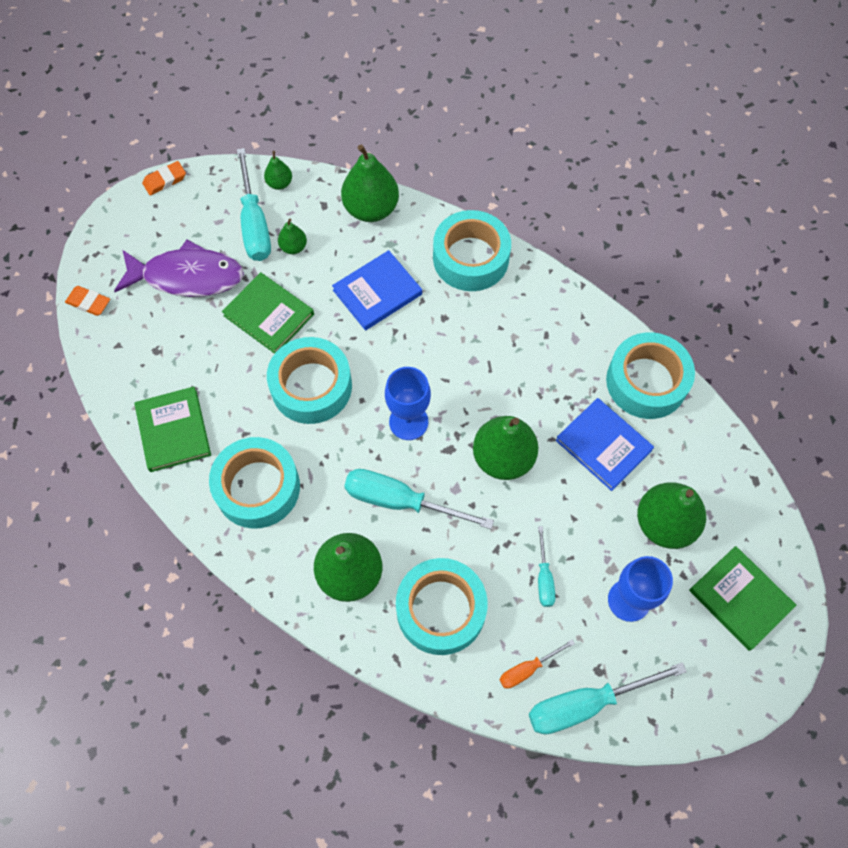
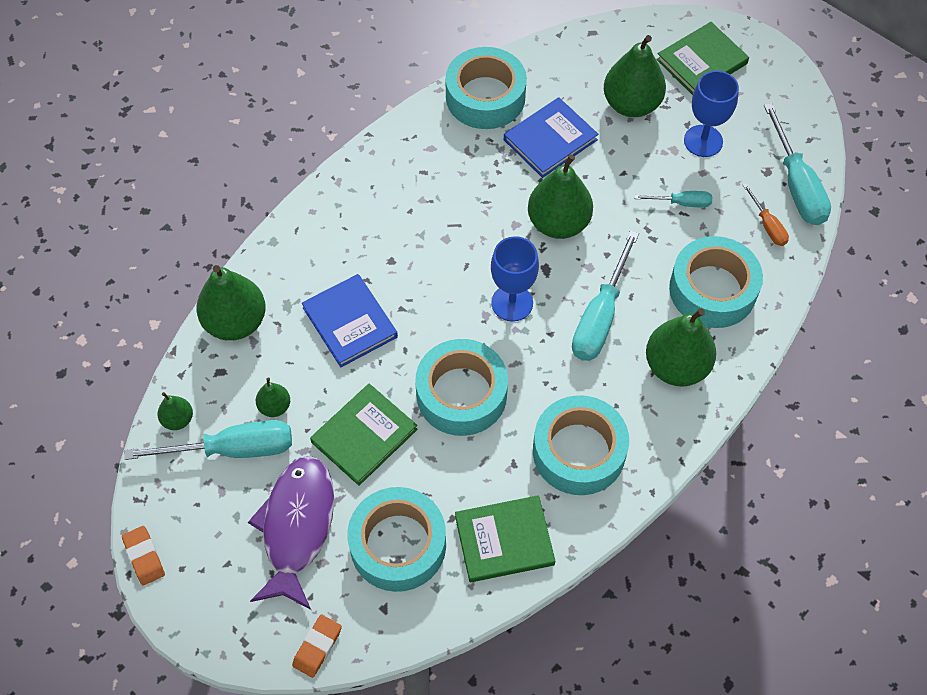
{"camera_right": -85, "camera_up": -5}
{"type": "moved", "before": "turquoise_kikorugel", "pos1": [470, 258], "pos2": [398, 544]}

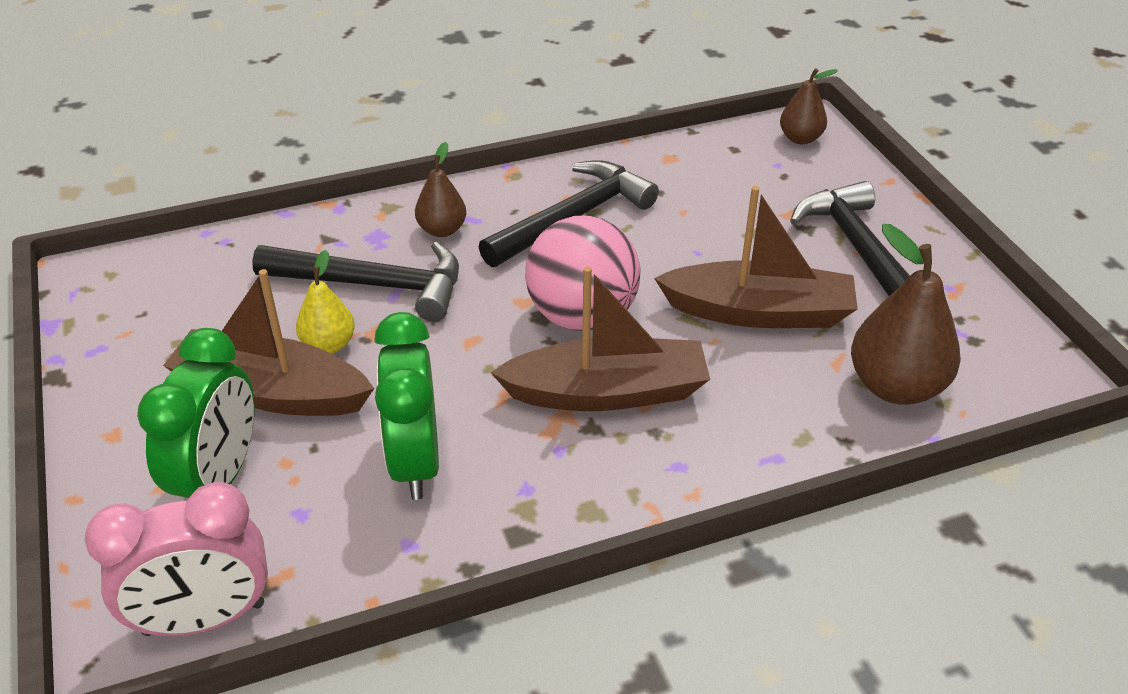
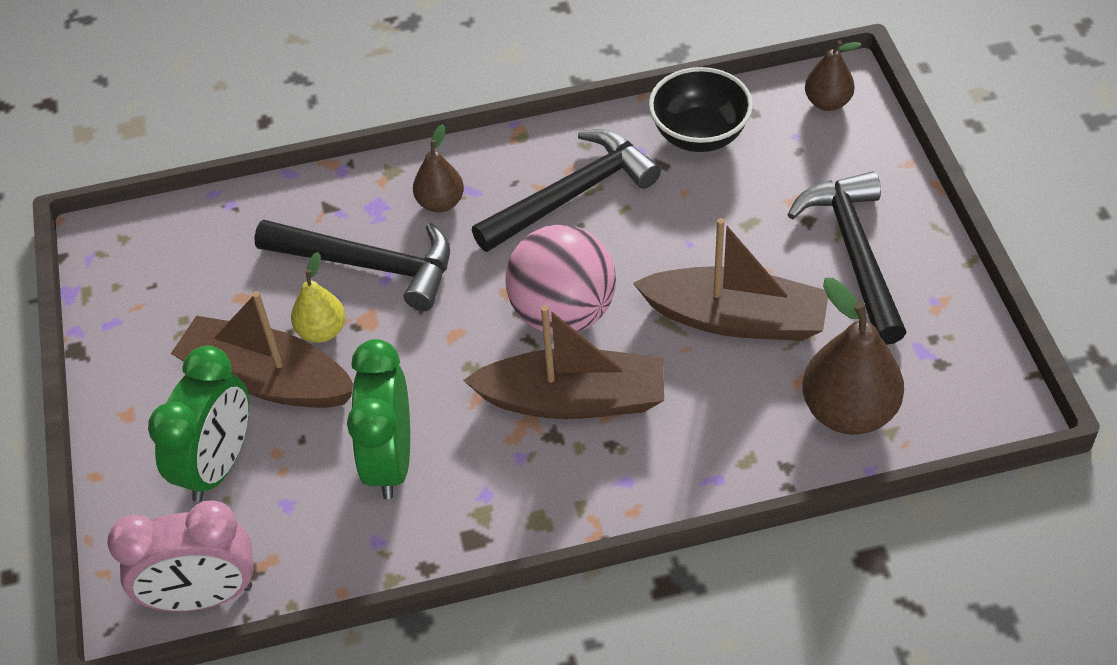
{"camera_right": 10, "camera_up": 10}
{"type": "added", "after": "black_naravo", "pos2": [699, 135]}

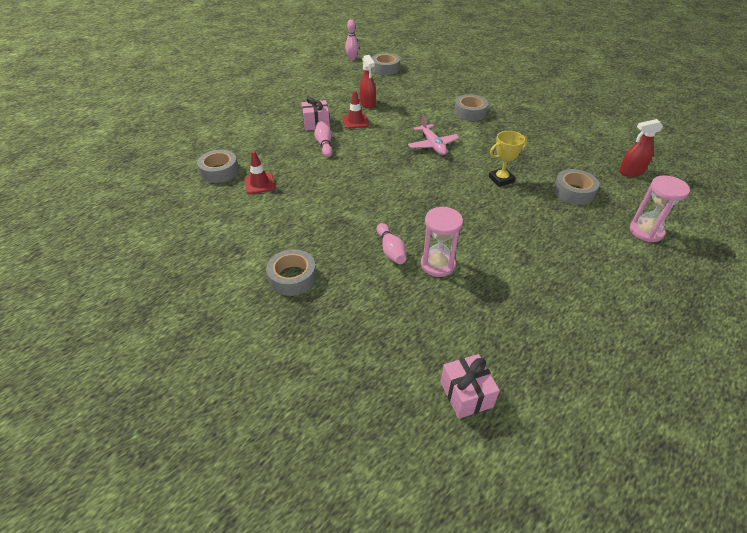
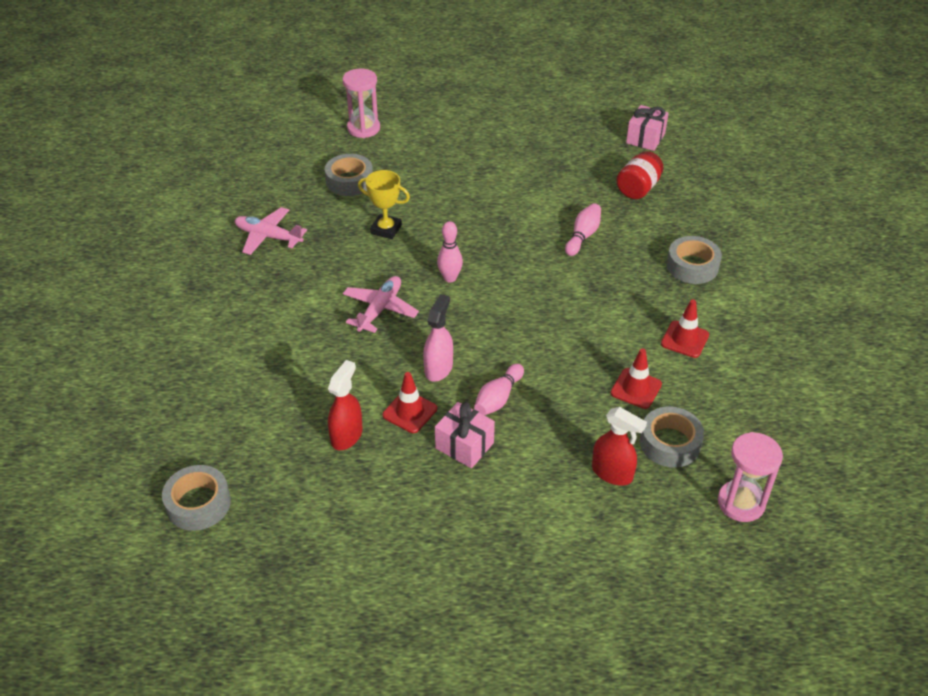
{"camera_right": -135, "camera_up": 0}
{"type": "removed", "before": "grey_kikorugel", "pos1": [470, 112]}
{"type": "added", "after": "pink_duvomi", "pos2": [268, 237]}
{"type": "added", "after": "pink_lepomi", "pos2": [438, 368]}
{"type": "added", "after": "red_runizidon", "pos2": [638, 188]}
{"type": "added", "after": "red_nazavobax", "pos2": [684, 339]}
{"type": "moved", "before": "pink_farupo", "pos1": [352, 59], "pos2": [450, 278]}
{"type": "moved", "before": "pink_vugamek", "pos1": [437, 264], "pos2": [741, 503]}
{"type": "moved", "before": "red_lepomi", "pos1": [631, 172], "pos2": [612, 473]}

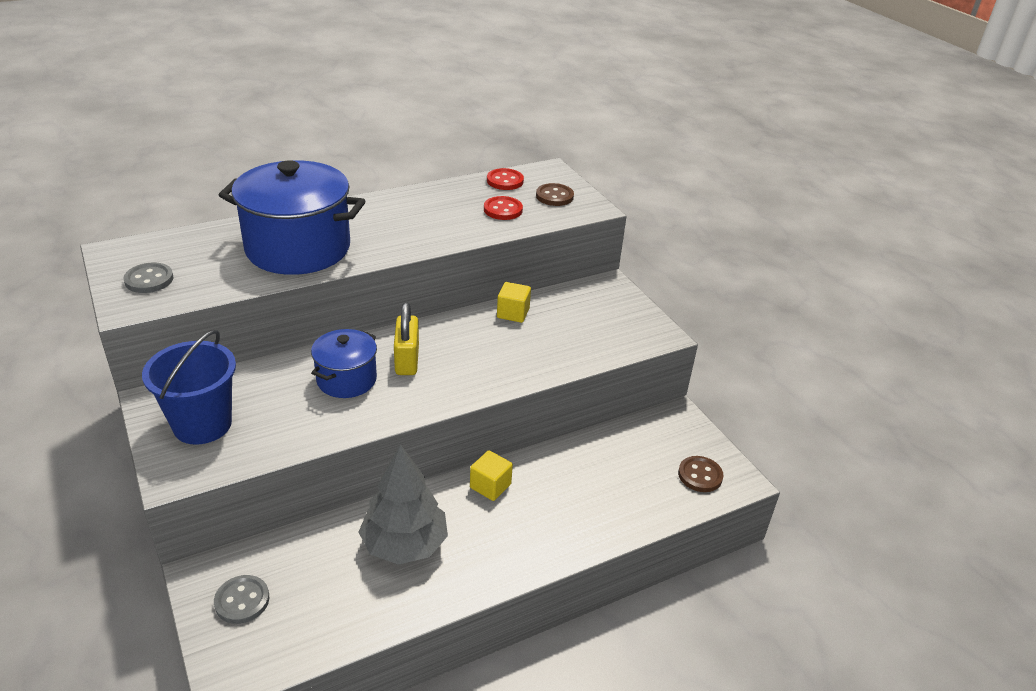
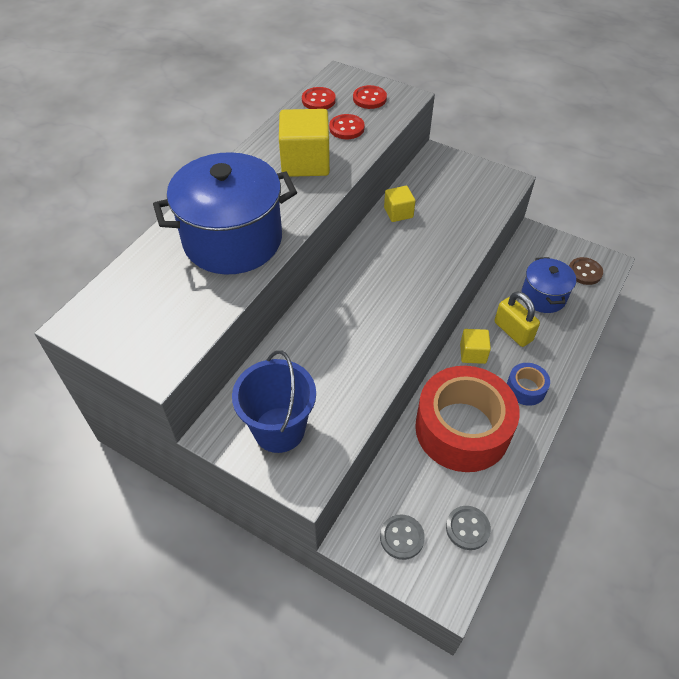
{"camera_right": -30, "camera_up": 15}
{"type": "added", "after": "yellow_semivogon", "pos2": [305, 162]}
{"type": "added", "after": "blue_kikorugel", "pos2": [526, 388]}
{"type": "moved", "before": "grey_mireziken", "pos1": [149, 280], "pos2": [467, 528]}
{"type": "moved", "before": "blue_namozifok", "pos1": [346, 379], "pos2": [543, 296]}
{"type": "moved", "before": "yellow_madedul", "pos1": [407, 360], "pos2": [513, 331]}
{"type": "replaced", "before": "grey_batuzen", "after": "red_kikorugel", "pos1": [404, 544], "pos2": [462, 429]}
{"type": "recoloured", "before": "brown_mireziken", "after": "red_mireziken", "pos1": [554, 196], "pos2": [369, 98]}

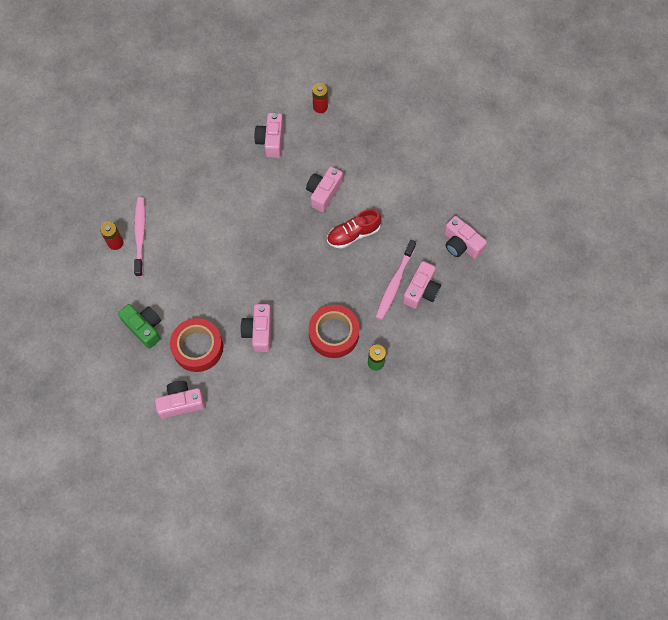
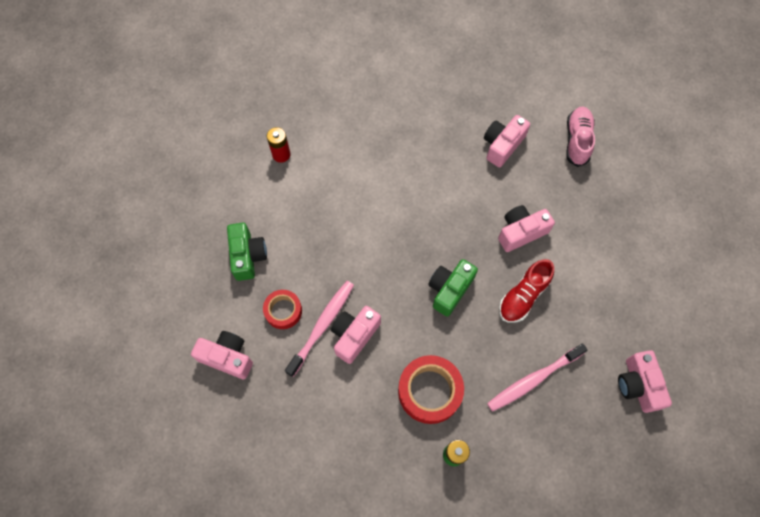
{"camera_right": 35, "camera_up": 0}
{"type": "removed", "before": "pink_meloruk", "pos1": [421, 290]}
{"type": "added", "after": "green_meloruk", "pos2": [449, 290]}
{"type": "moved", "before": "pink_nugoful", "pos1": [140, 235], "pos2": [322, 326]}
{"type": "replaced", "before": "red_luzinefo", "after": "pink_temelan", "pos1": [320, 107], "pos2": [577, 141]}
{"type": "turned", "before": "red_temelan", "pos1": [353, 234], "pos2": [523, 296], "turn": -60}
{"type": "resized", "before": "red_kikorugel", "pos1": [198, 347], "pos2": [283, 311], "scale": 0.61}

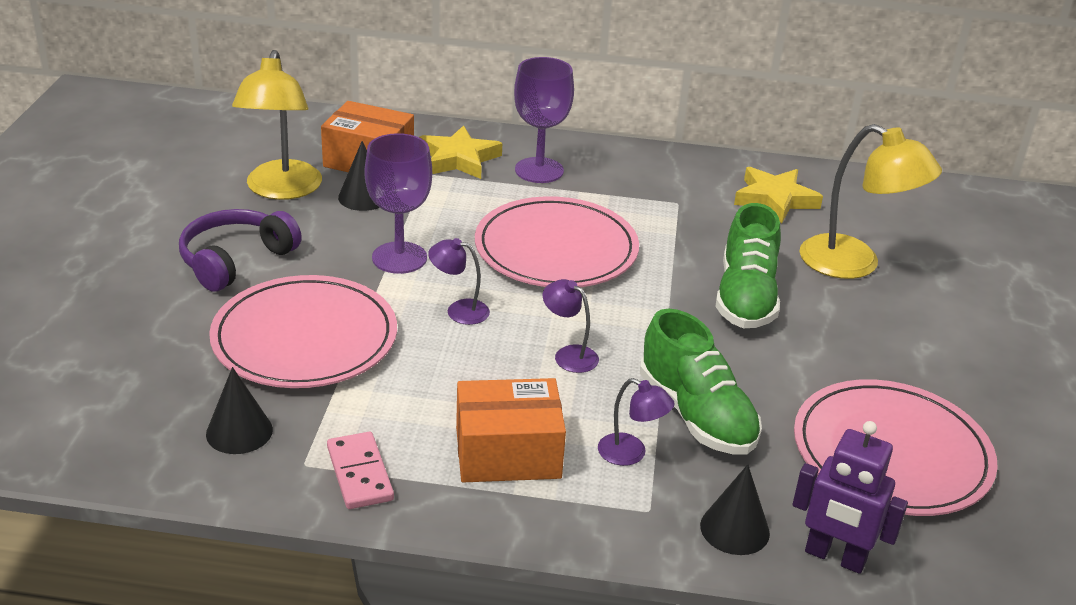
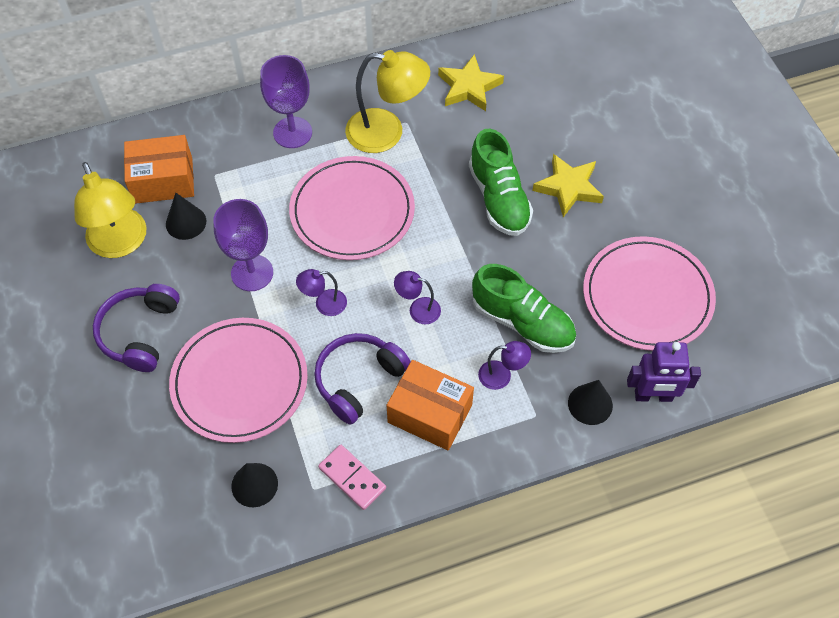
{"camera_right": -25, "camera_up": 25}
{"type": "added", "after": "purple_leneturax", "pos2": [358, 380]}
{"type": "moved", "before": "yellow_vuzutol", "pos1": [459, 159], "pos2": [568, 187]}
{"type": "moved", "before": "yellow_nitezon", "pos1": [854, 264], "pos2": [387, 132]}
{"type": "turned", "before": "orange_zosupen", "pos1": [508, 453], "pos2": [430, 413], "turn": 60}

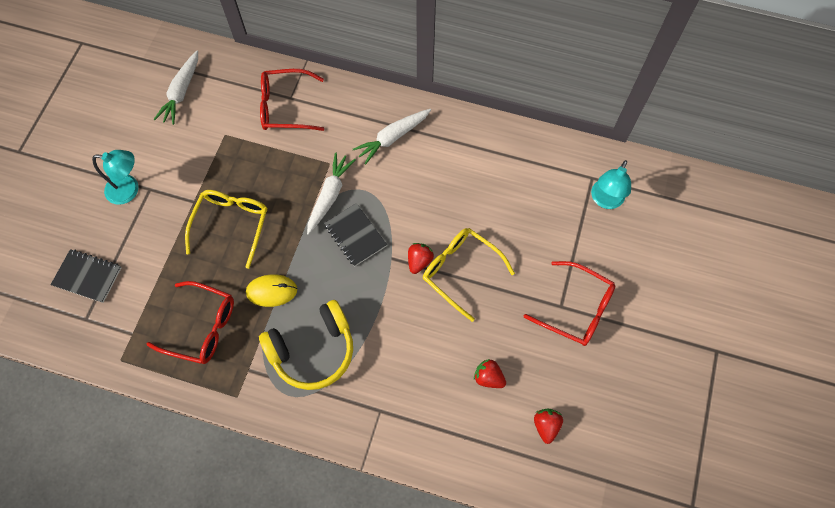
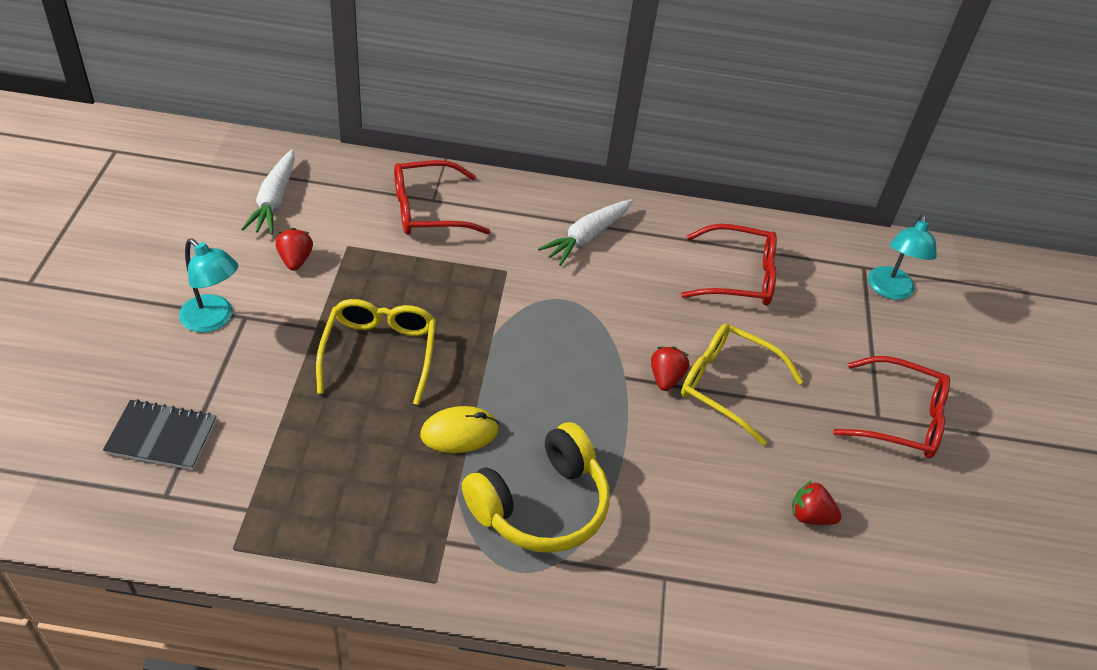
{"camera_right": -15, "camera_up": -20}
{"type": "removed", "before": "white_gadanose", "pos1": [330, 195]}
{"type": "removed", "before": "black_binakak", "pos1": [355, 235]}
{"type": "moved", "before": "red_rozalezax", "pos1": [201, 327], "pos2": [737, 276]}
{"type": "moved", "before": "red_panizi", "pos1": [546, 426], "pos2": [295, 260]}
{"type": "turned", "before": "turquoise_nitezon", "pos1": [129, 190], "pos2": [214, 320], "turn": 45}

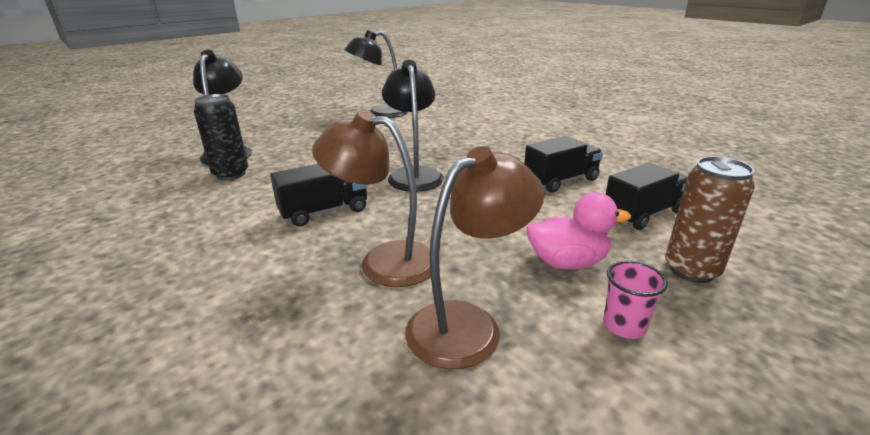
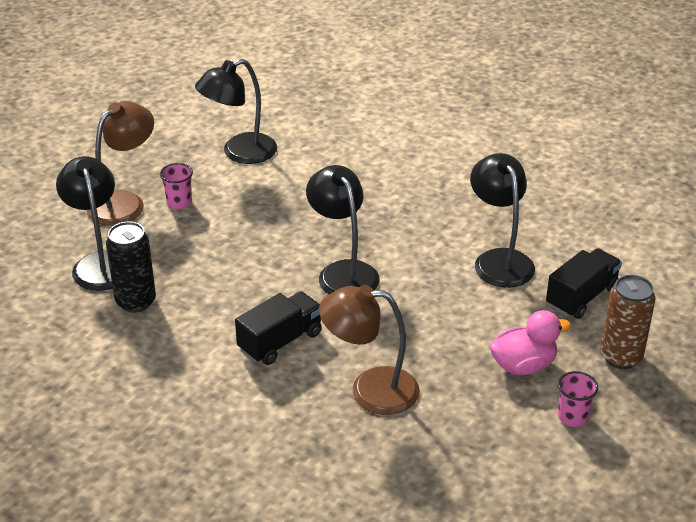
{"camera_right": -15, "camera_up": 10}
{"type": "added", "after": "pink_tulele", "pos2": [179, 202]}
{"type": "moved", "before": "brown_nitezon", "pos1": [468, 324], "pos2": [124, 202]}
{"type": "replaced", "before": "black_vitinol", "after": "black_nitezon", "pos1": [561, 181], "pos2": [499, 260]}

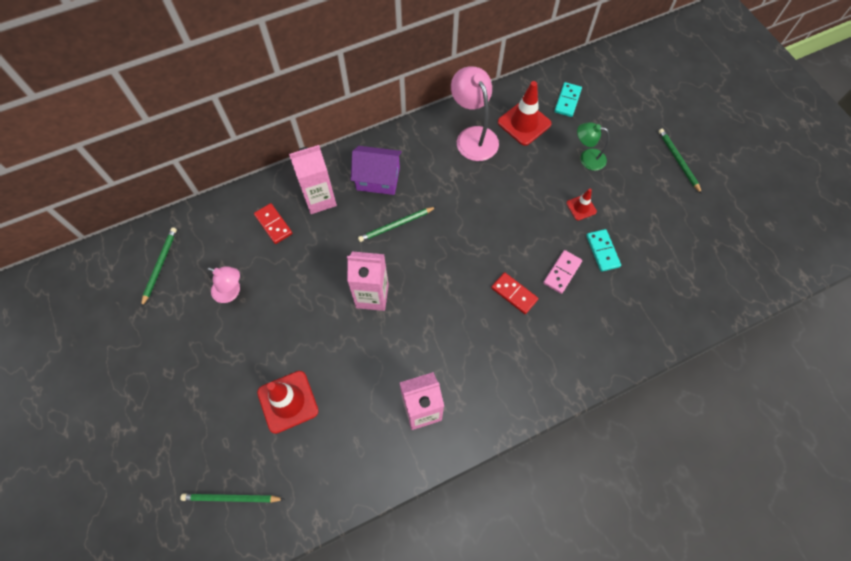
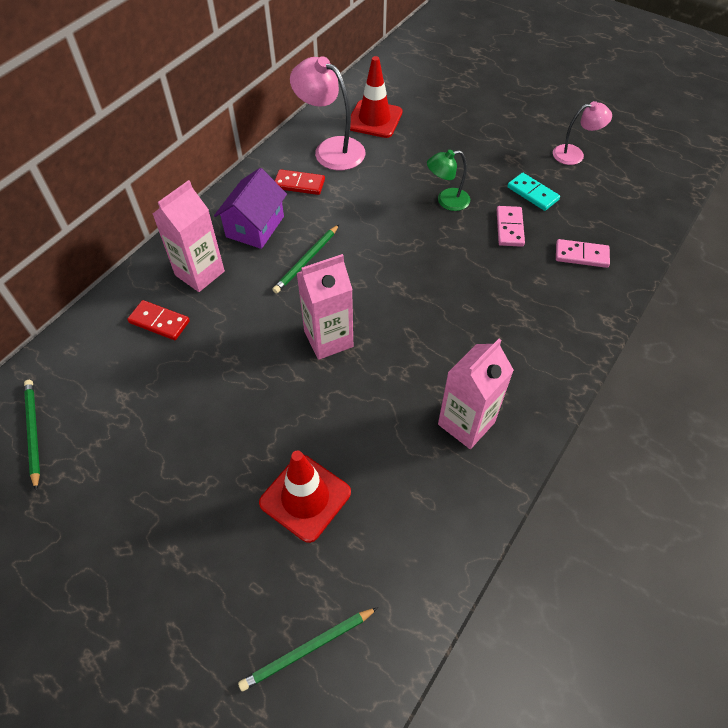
{"camera_right": -30, "camera_up": -10}
{"type": "removed", "before": "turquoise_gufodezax", "pos1": [567, 101]}
{"type": "removed", "before": "red_nazavobax", "pos1": [581, 207]}
{"type": "removed", "before": "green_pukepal", "pos1": [678, 161]}
{"type": "added", "after": "pink_gufodezax", "pos2": [581, 255]}
{"type": "moved", "before": "pink_nitezon", "pos1": [231, 292], "pos2": [574, 154]}
{"type": "moved", "before": "red_gufodezax", "pos1": [514, 294], "pos2": [299, 184]}
{"type": "moved", "before": "green_nitezon", "pos1": [587, 158], "pos2": [446, 201]}
{"type": "turned", "before": "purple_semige", "pos1": [378, 179], "pos2": [255, 226], "turn": -45}

